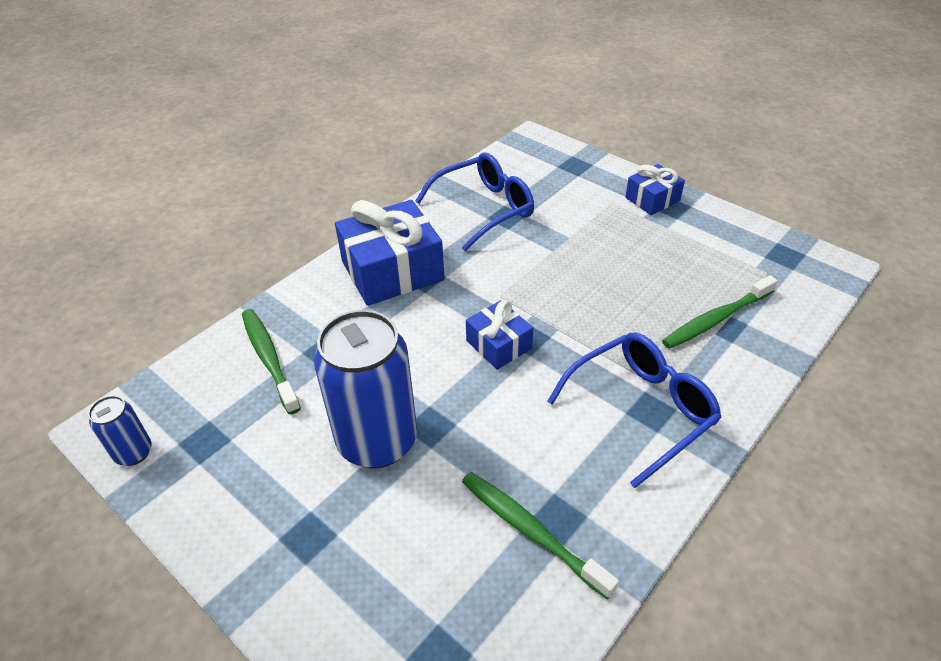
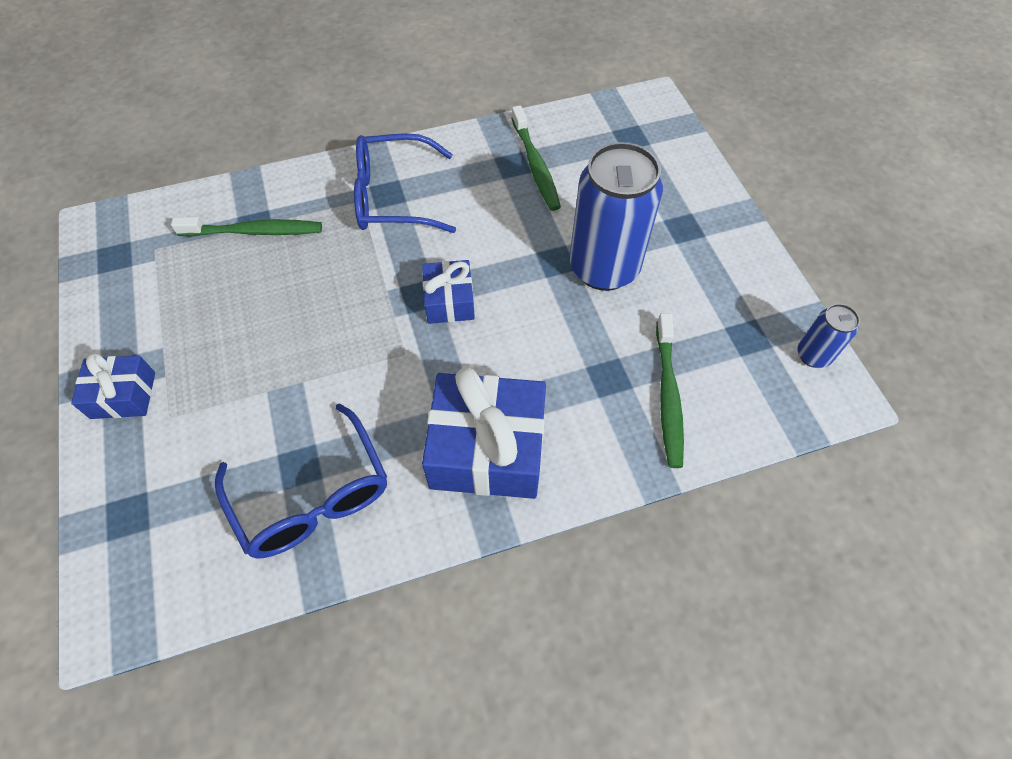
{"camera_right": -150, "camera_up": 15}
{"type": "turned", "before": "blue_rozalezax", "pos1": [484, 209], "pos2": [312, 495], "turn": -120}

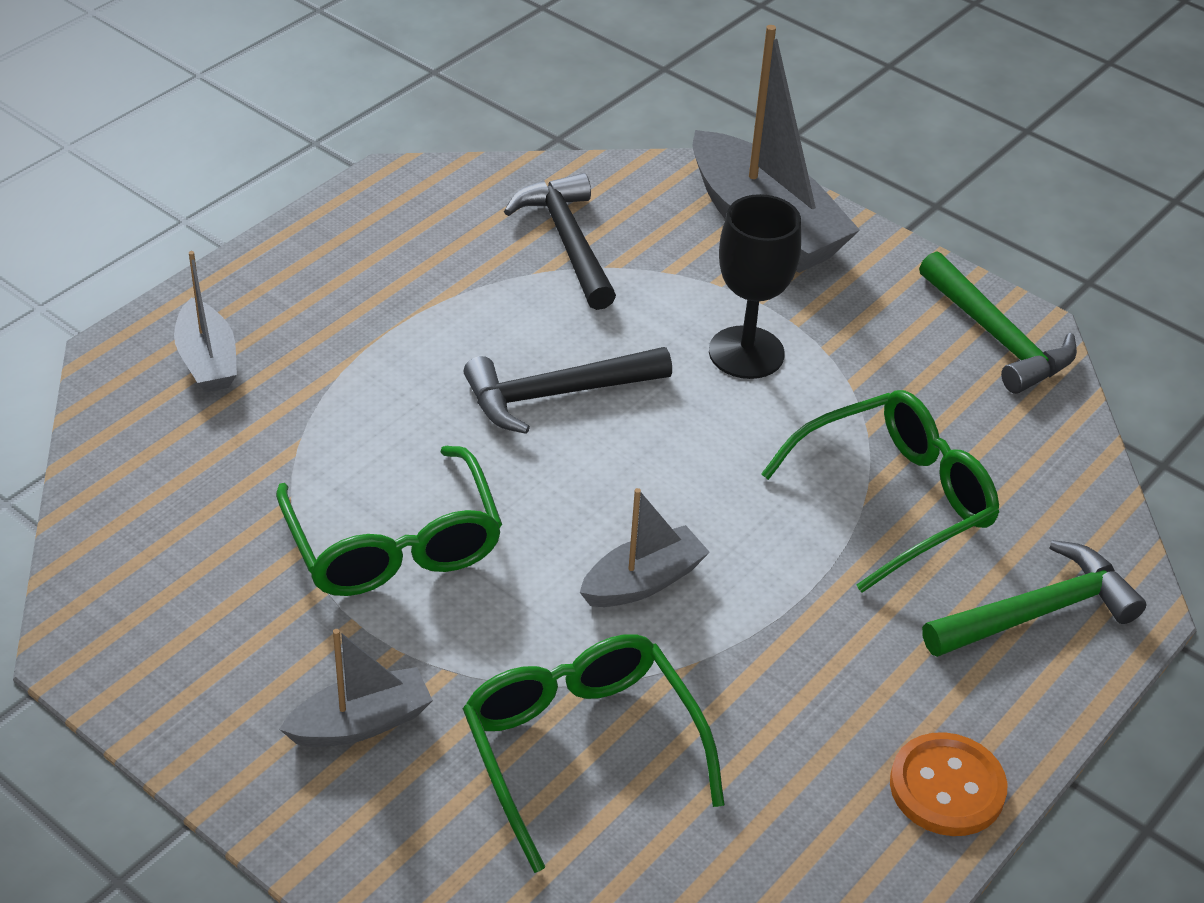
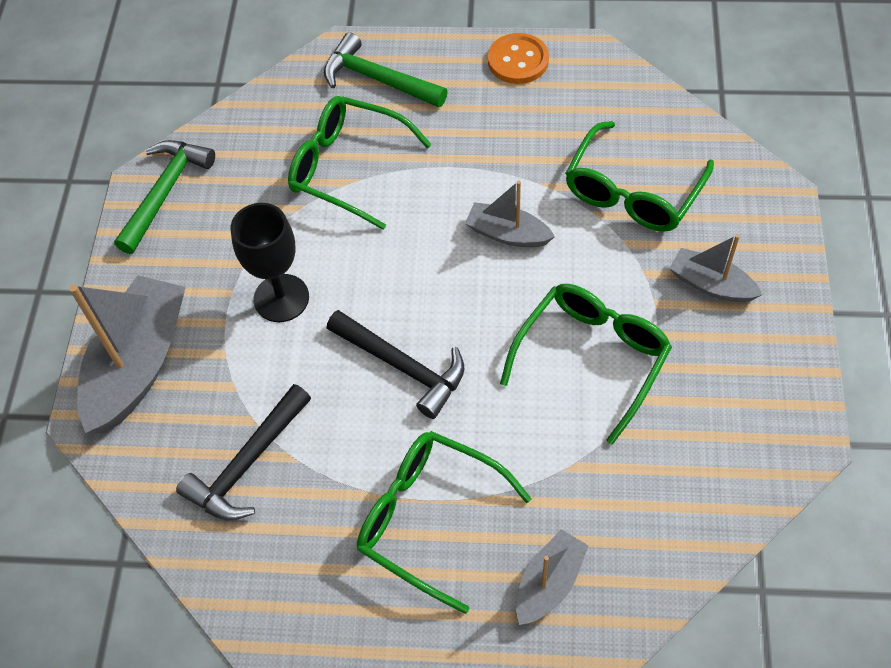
{"camera_right": -120, "camera_up": 15}
{"type": "added", "after": "green_rozalezax", "pos2": [429, 518]}

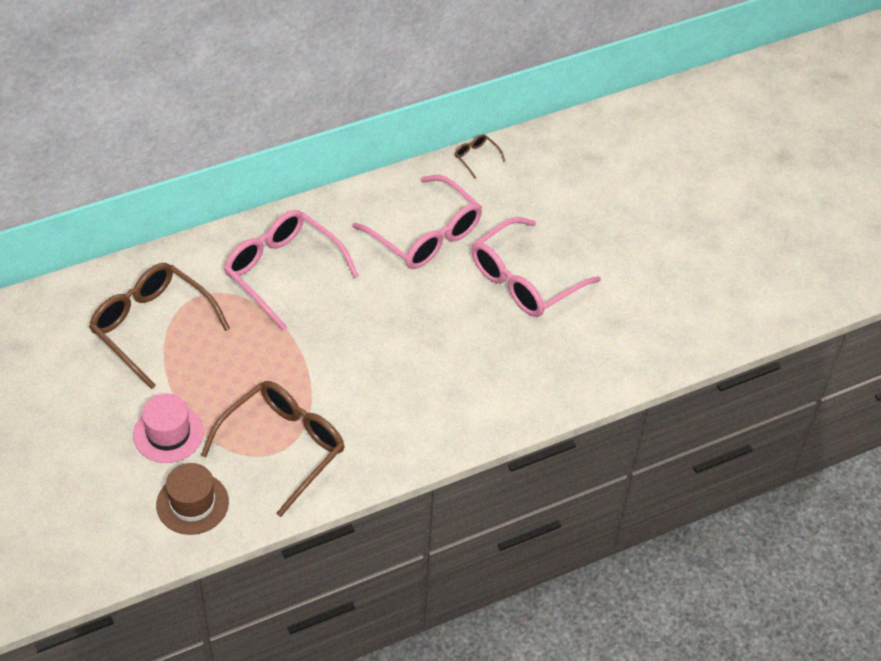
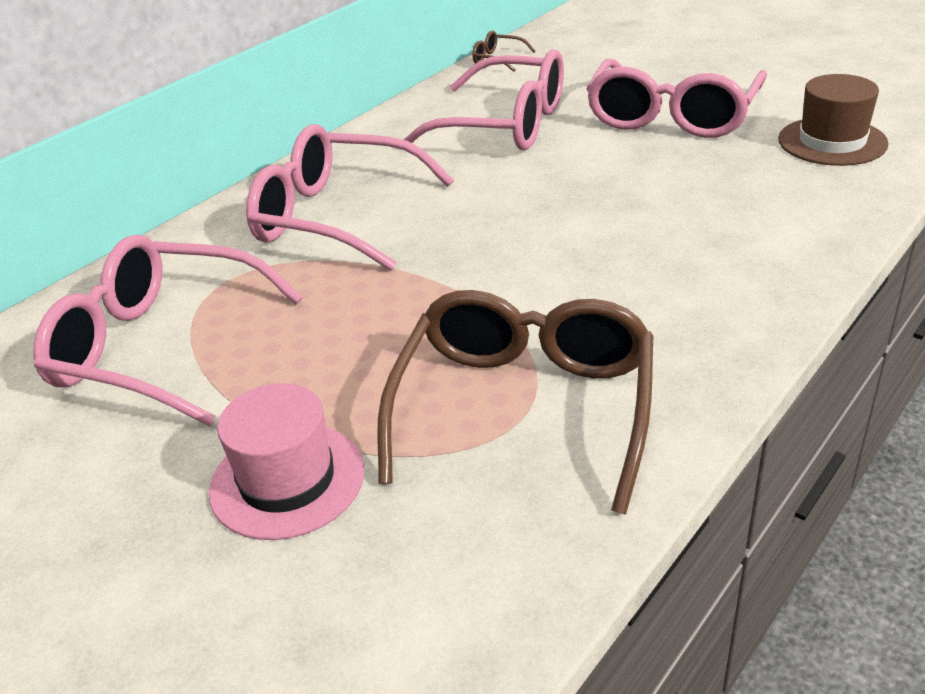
{"camera_right": -20, "camera_up": -15}
{"type": "moved", "before": "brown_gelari", "pos1": [192, 503], "pos2": [832, 141]}
{"type": "recoloured", "before": "brown_rozalezax", "after": "pink_rozalezax", "pos1": [151, 326], "pos2": [159, 347]}

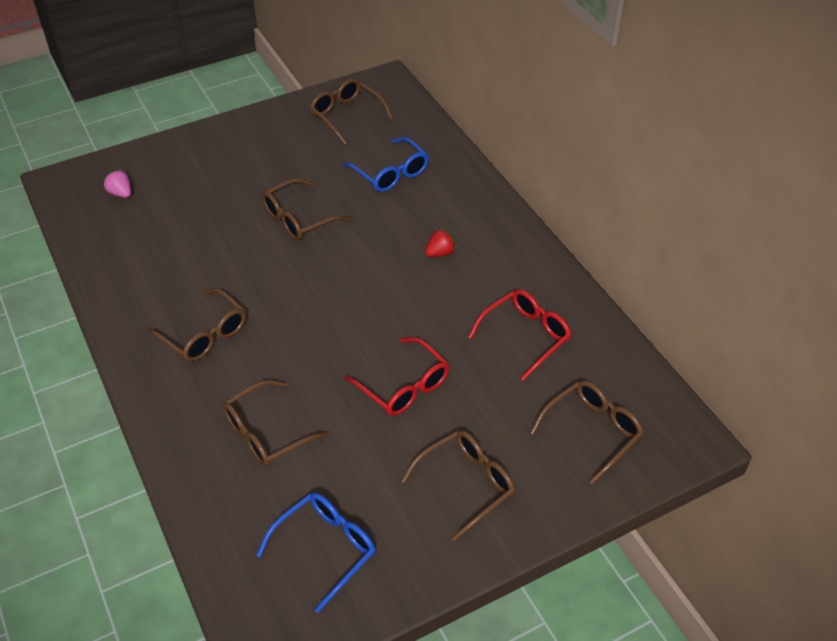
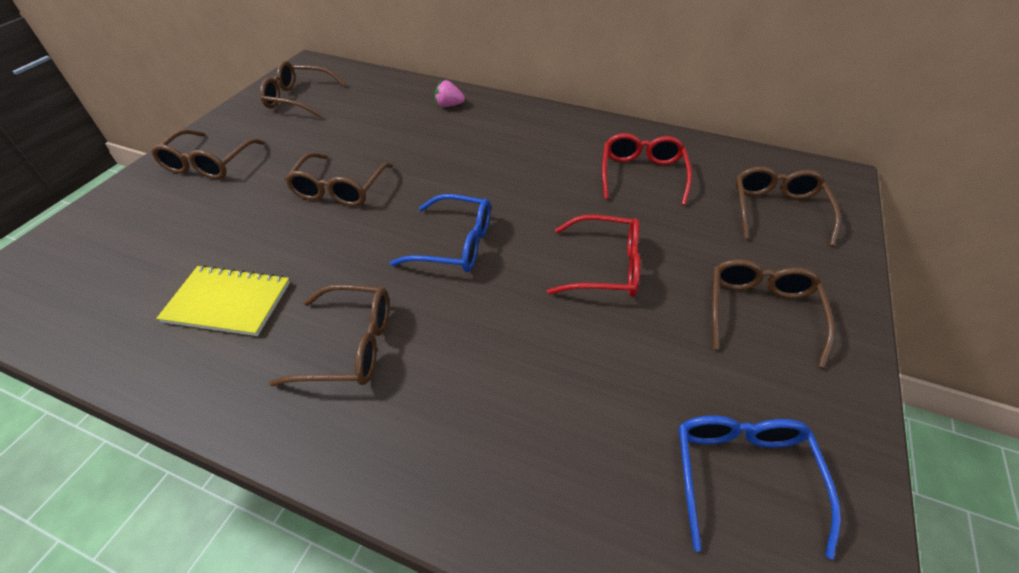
{"camera_right": -40, "camera_up": 0}
{"type": "removed", "before": "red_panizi", "pos1": [440, 253]}
{"type": "added", "after": "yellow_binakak", "pos2": [228, 302]}
{"type": "moved", "before": "pink_panizi", "pos1": [121, 193], "pos2": [449, 105]}
{"type": "moved", "before": "brown_rozalezax", "pos1": [267, 432], "pos2": [209, 163]}
{"type": "moved", "before": "blue_rozalezax", "pos1": [390, 173], "pos2": [454, 244]}

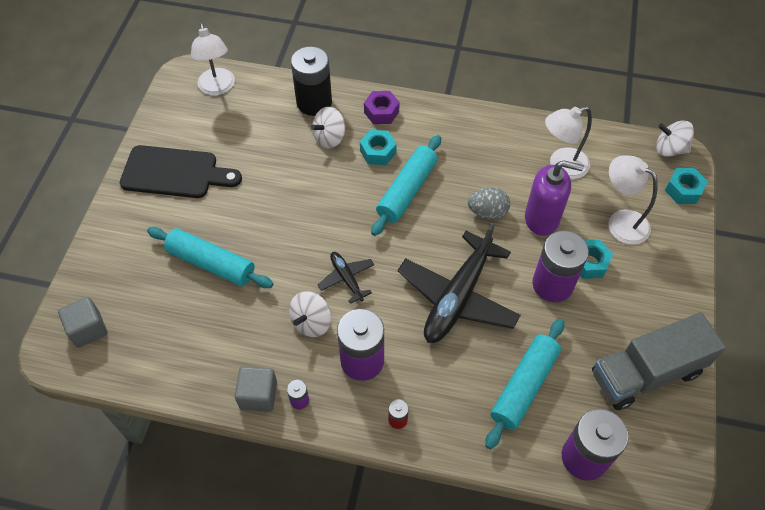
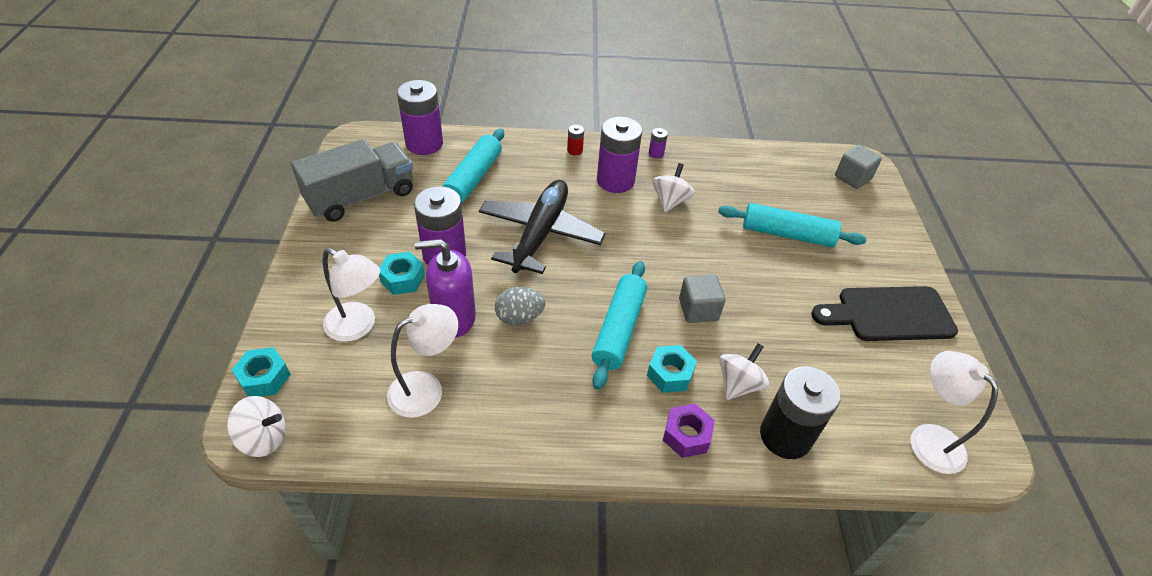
{"camera_right": 165, "camera_up": -10}
{"type": "removed", "before": "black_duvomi", "pos1": [346, 278]}
{"type": "moved", "before": "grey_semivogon", "pos1": [258, 395], "pos2": [698, 310]}

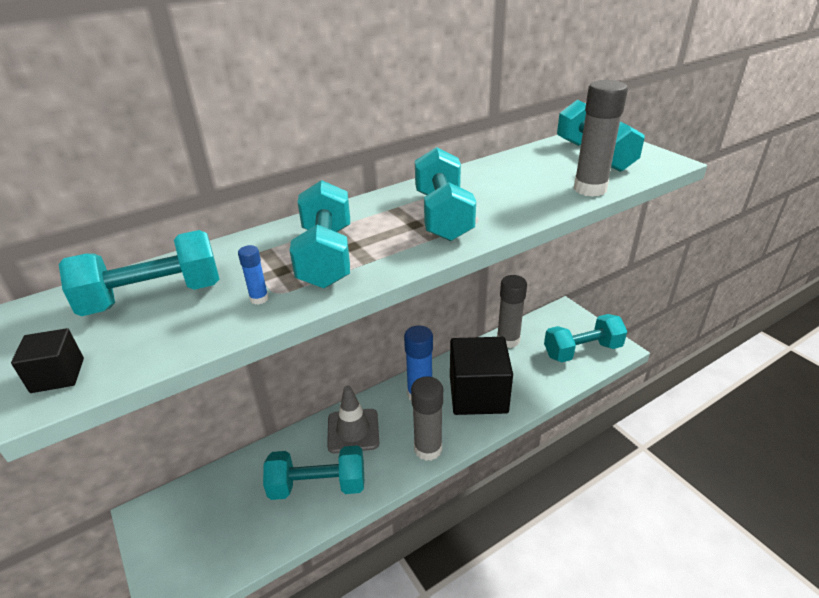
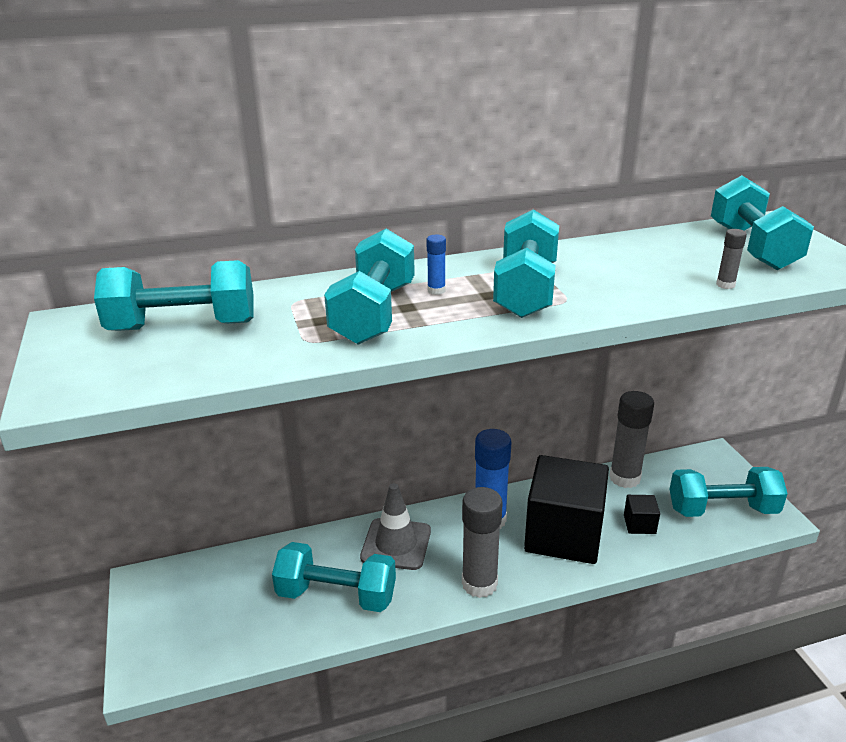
{"camera_right": 15, "camera_up": -5}
{"type": "moved", "before": "black_semivogon", "pos1": [58, 375], "pos2": [639, 524]}
{"type": "moved", "before": "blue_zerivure", "pos1": [259, 299], "pos2": [436, 290]}
{"type": "resized", "before": "grey_zerivure", "pos1": [590, 189], "pos2": [725, 285], "scale": 0.43}

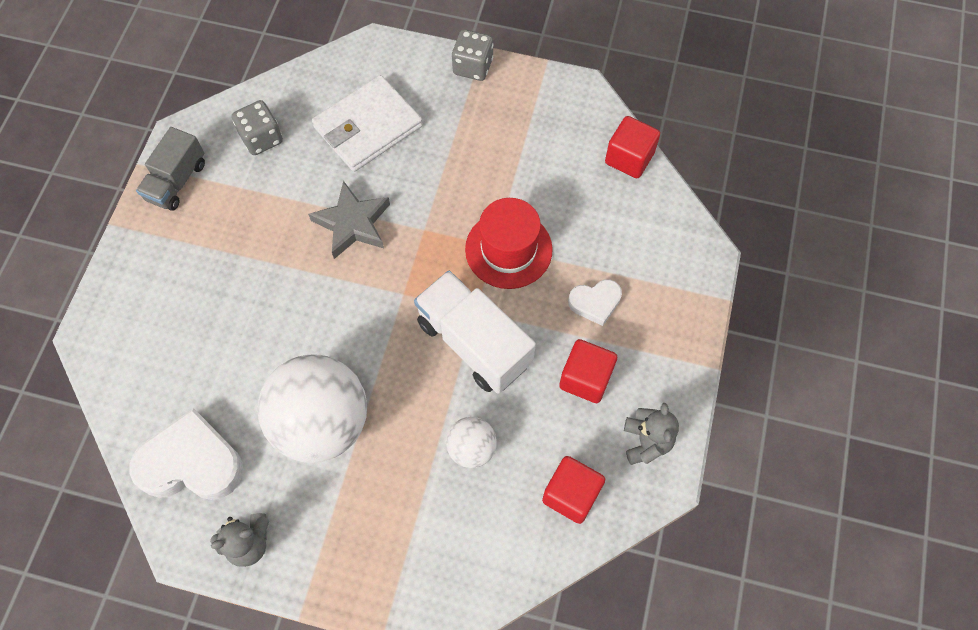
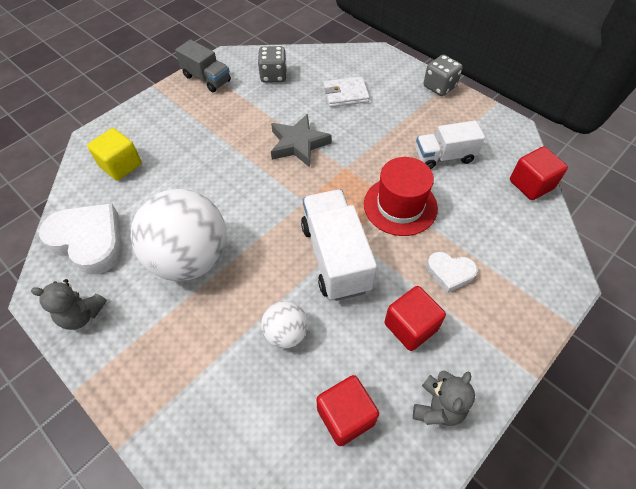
{"camera_right": 30, "camera_up": -10}
{"type": "added", "after": "yellow_semivogon", "pos2": [121, 165]}
{"type": "added", "after": "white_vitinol", "pos2": [444, 157]}
{"type": "turned", "before": "grey_vitinol", "pos1": [176, 181], "pos2": [207, 79], "turn": -105}
{"type": "resized", "before": "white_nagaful", "pos1": [368, 127], "pos2": [345, 94], "scale": 0.62}

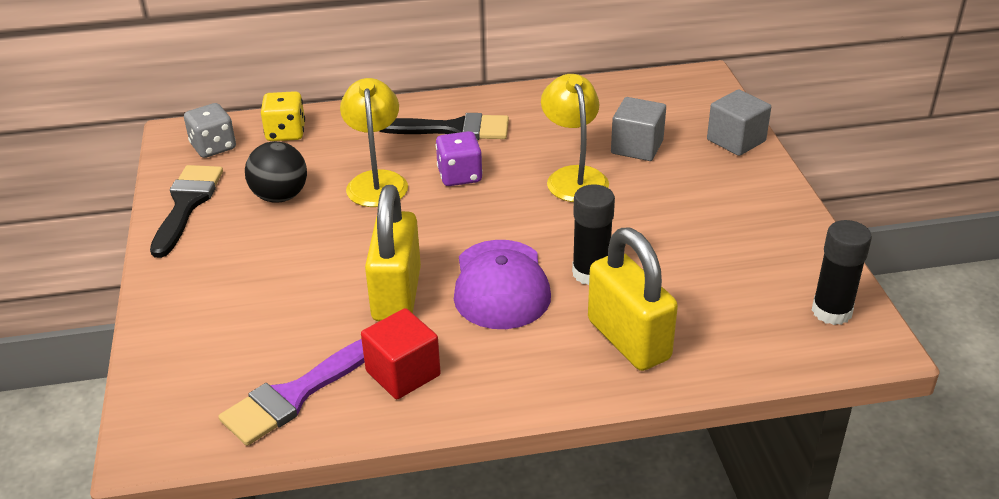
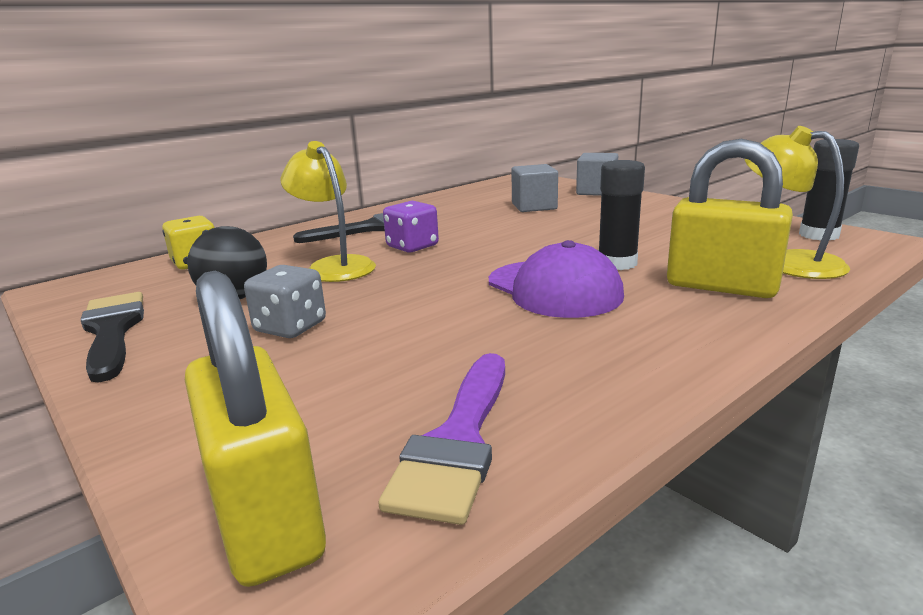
{"camera_right": -30, "camera_up": -15}
{"type": "removed", "before": "red_semivogon", "pos1": [403, 373]}
{"type": "moved", "before": "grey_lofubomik", "pos1": [213, 147], "pos2": [290, 327]}
{"type": "moved", "before": "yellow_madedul", "pos1": [396, 294], "pos2": [266, 517]}
{"type": "moved", "before": "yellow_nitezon", "pos1": [574, 177], "pos2": [788, 262]}

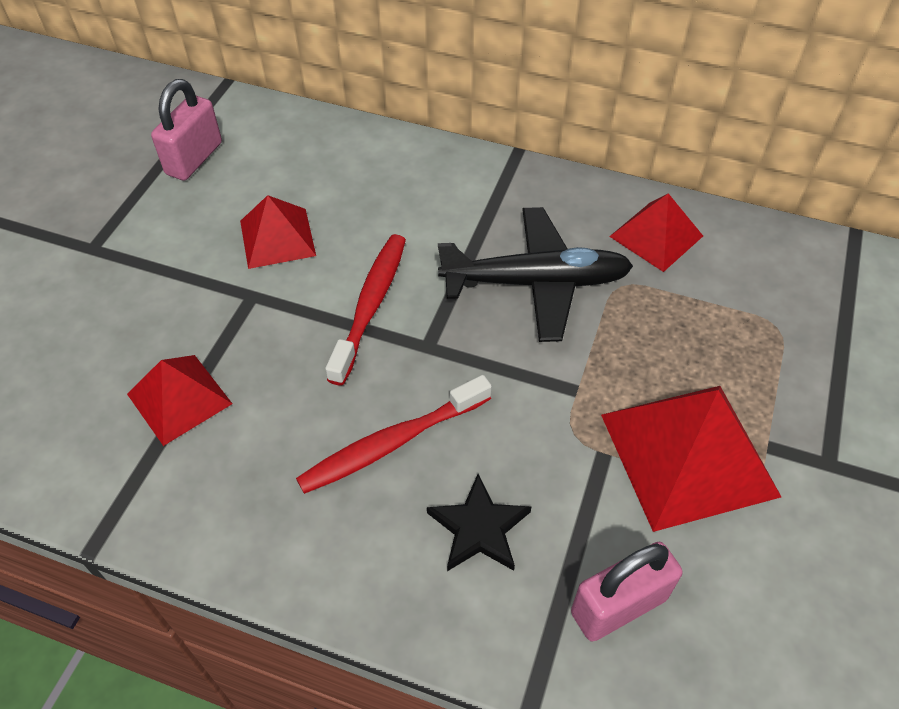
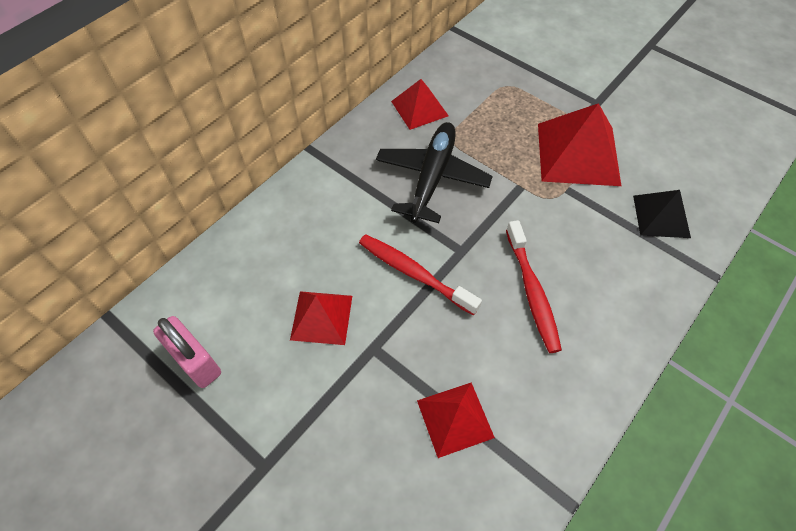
{"camera_right": -70, "camera_up": 5}
{"type": "removed", "before": "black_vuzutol", "pos1": [479, 528]}
{"type": "replaced", "before": "pink_madedul", "after": "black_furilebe", "pos1": [618, 605], "pos2": [661, 216]}

